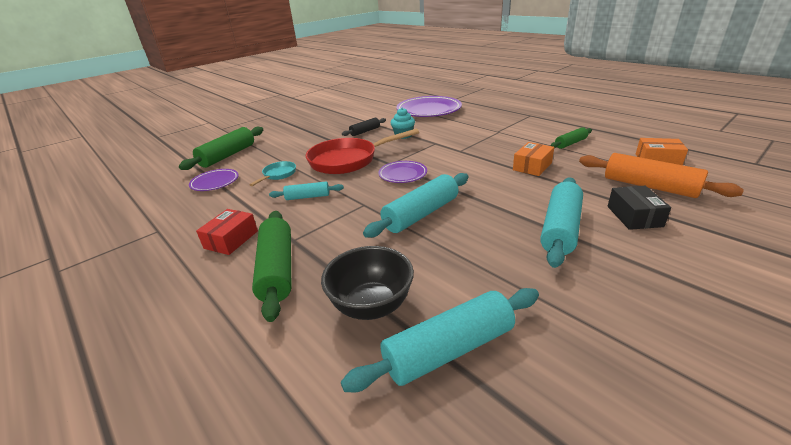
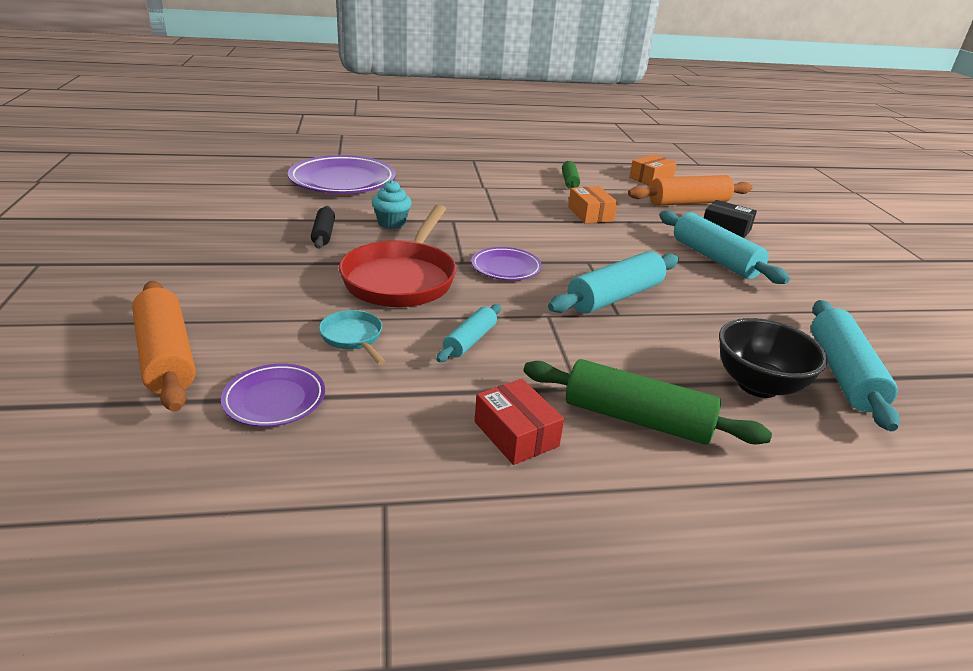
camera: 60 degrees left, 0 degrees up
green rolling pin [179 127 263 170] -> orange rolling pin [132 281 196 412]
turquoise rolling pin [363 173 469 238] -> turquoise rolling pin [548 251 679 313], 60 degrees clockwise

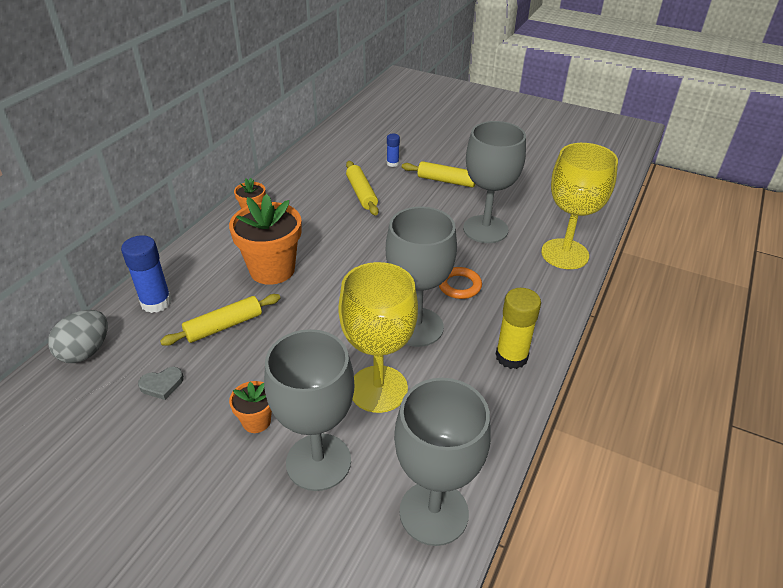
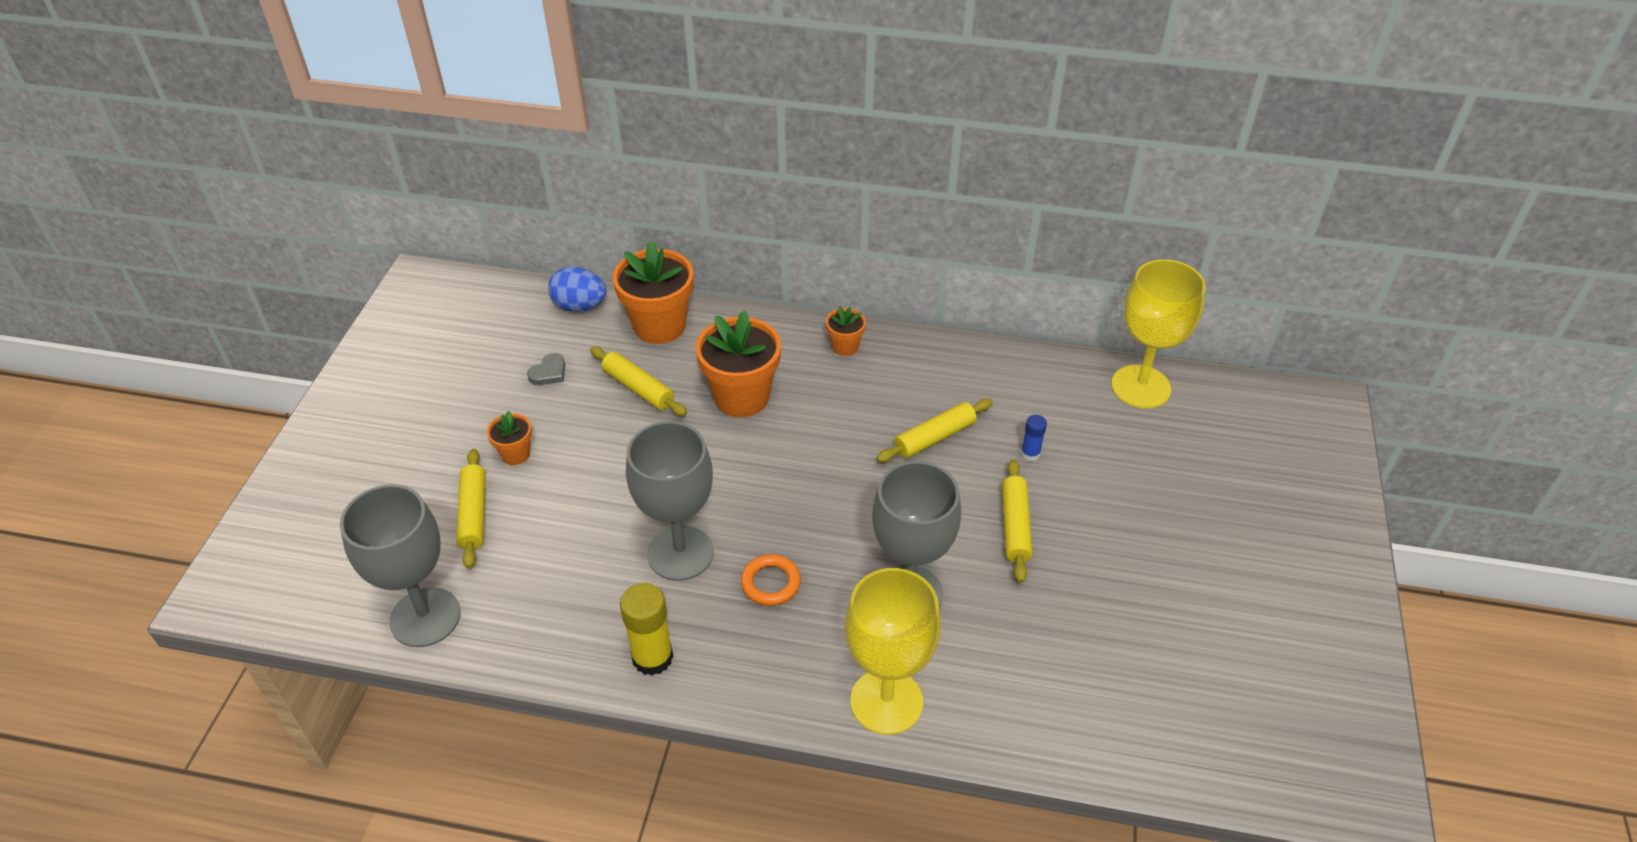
camera: 75 degrees right, 5 degrees up
grey egg [48 310 108 363] -> blue egg [548 267 607 312]
blue glue stick [121 235 172 313] -> orange flower pot [613 241 694 344]
grey heart [138 367 184 400] -> grey heart [527 353 565 385], 105 degrees counterclockwise
grey goblet [264 329 355 491] -> yellow rolling pin [456 449 486 569]
yellow goblet [338 262 418 413] -> yellow goblet [1111 259 1206 408], shifted

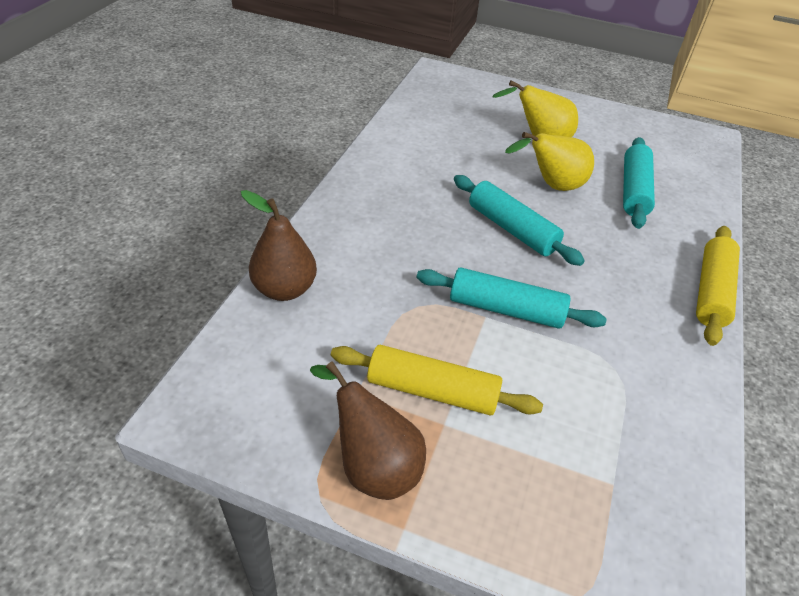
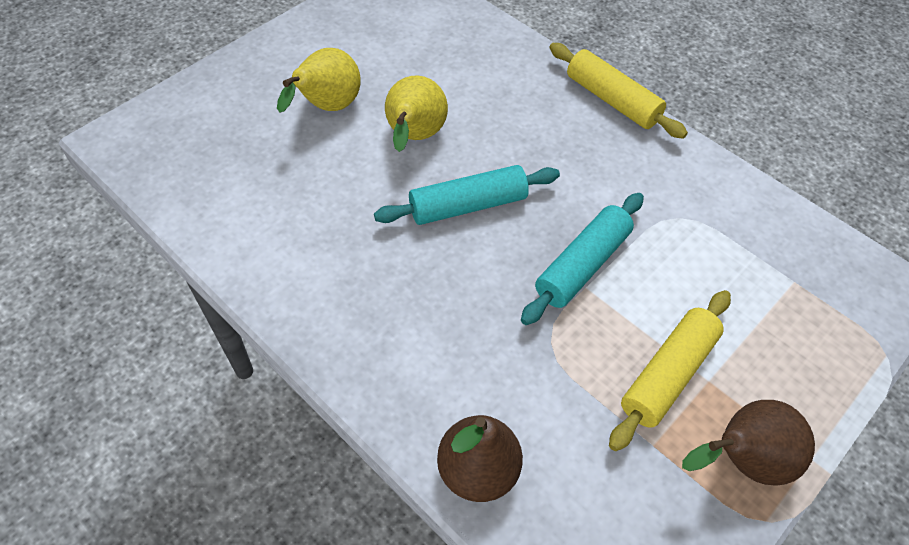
camera: 65 degrees left, 10 degrees up
turquoise rolling pin [623 137 655 229] -> none

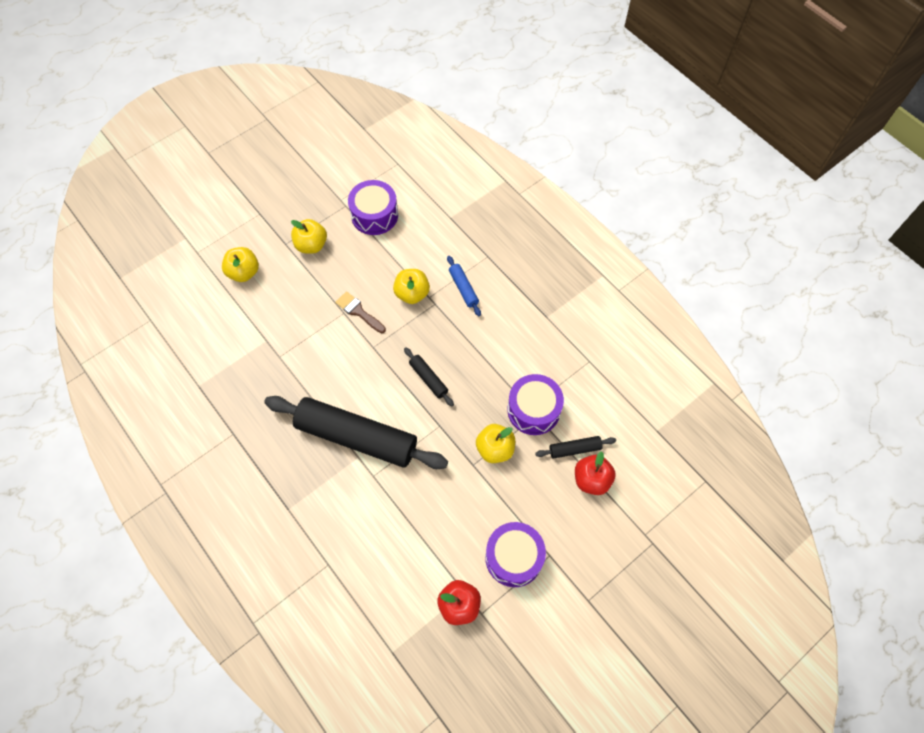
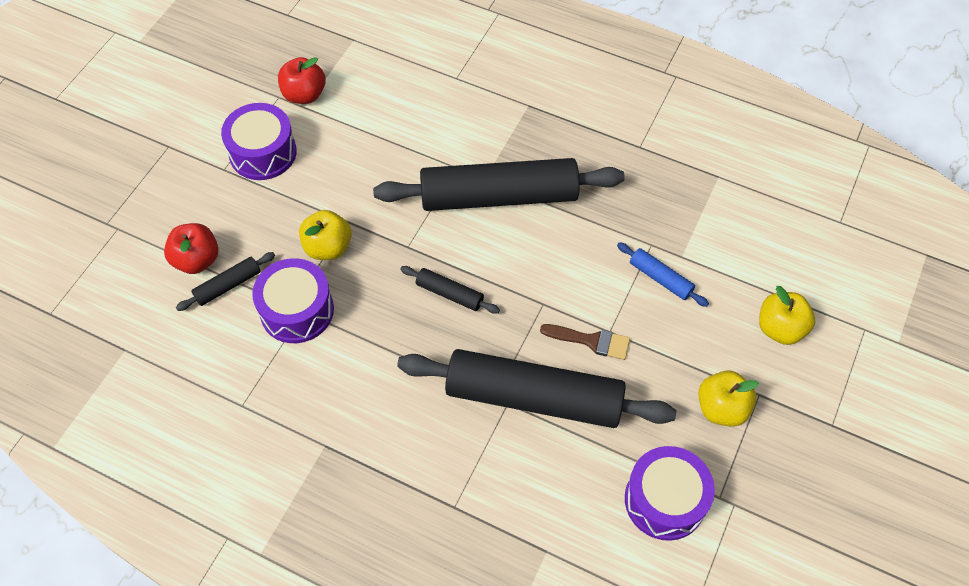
camera: 155 degrees right, 5 degrees down
yellow apple [393 269 430 304] -> black rolling pin [397 349 676 428]
blue rolling pin [447 256 481 316] -> blue rolling pin [617 242 709 307], shifted

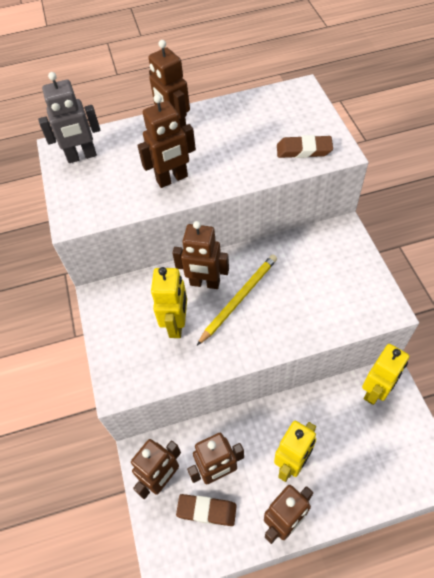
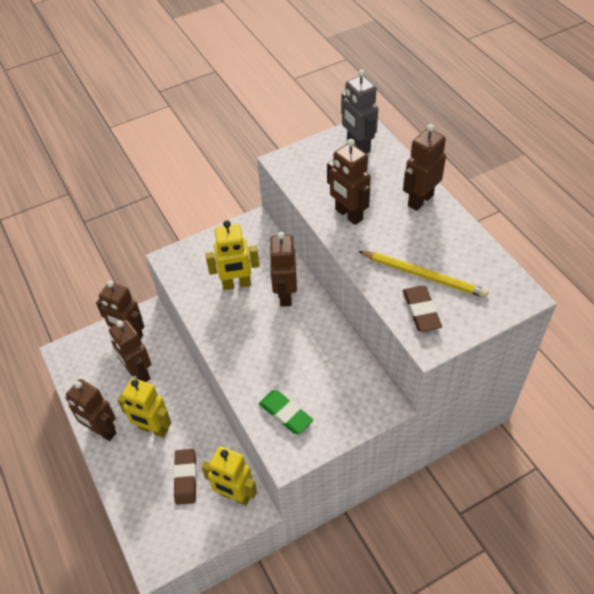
camera: 75 degrees right, 5 degrees down
brown eraser [176 494 237 526] -> brown eraser [173 449 197 505], shifted
yellow pencil [197 255 277 345] -> yellow pencil [358 251 488 298], shifted
none -> green eraser [259 390 313 434]

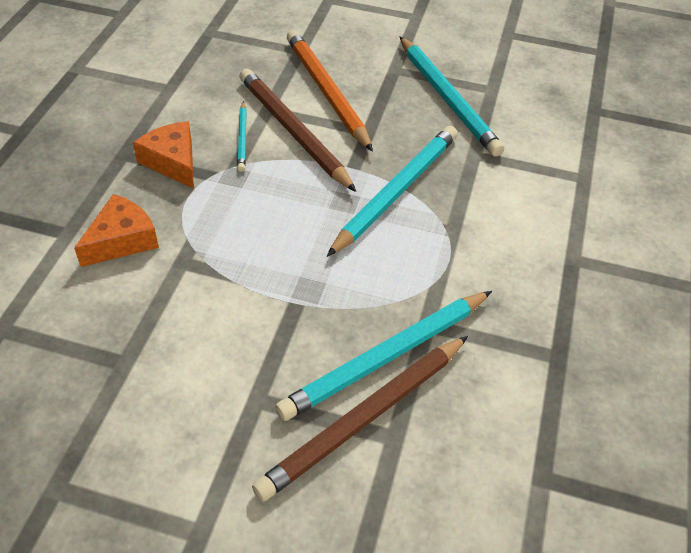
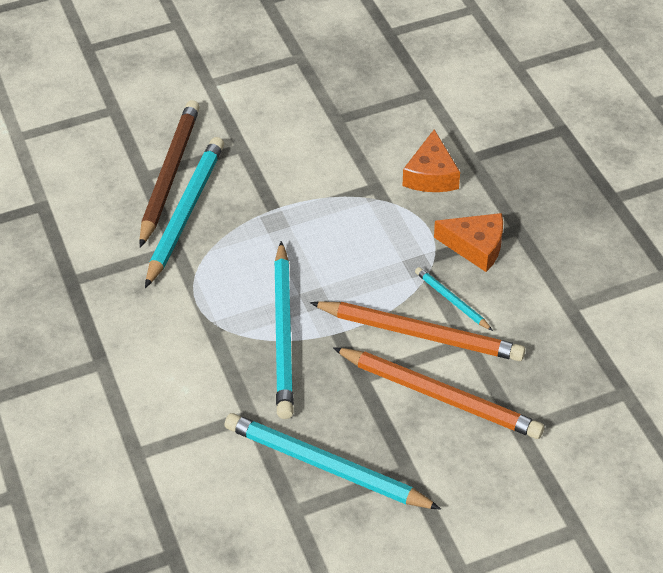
camera: 145 degrees right, 0 degrees up
brown pencil [240 69 357 192] -> orange pencil [310 301 525 361]

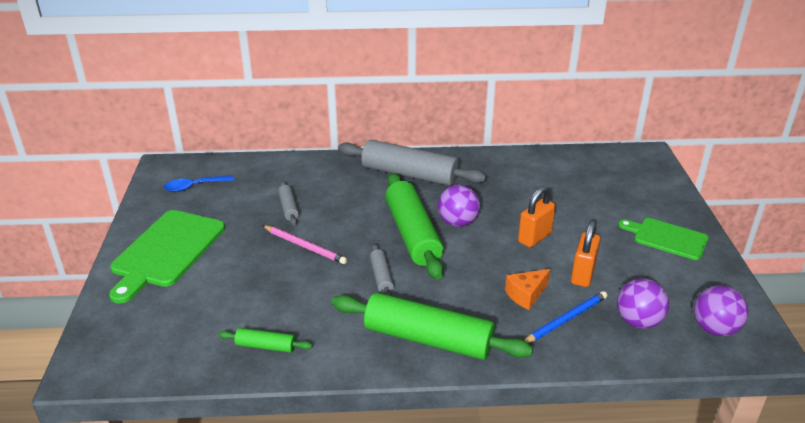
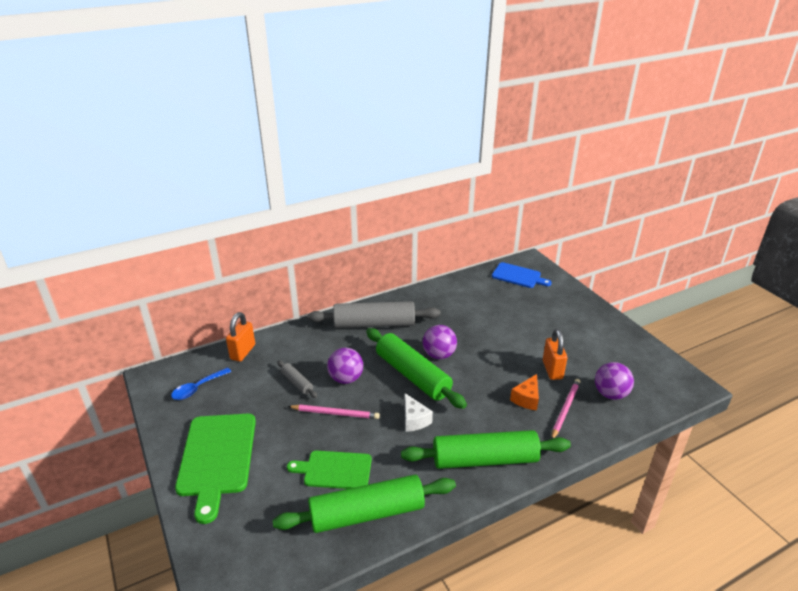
camera: 25 degrees left, 0 degrees up
green rolling pin [219 328 312 353] -> green rolling pin [273 475 456 533], x2.18
grey rolling pin [370 244 394 296] -> white cheese [405 393 433 432]
orange padlock [518 186 556 248] -> orange padlock [226 312 255 362], shifted
blue pencil [524 291 607 343] -> pink pencil [551 379 581 439]
green cutting board [618 218 709 260] -> green cutting board [287 450 372 489], shifted
purple ball [694 286 748 336] -> purple ball [327 348 363 384], shifted
none -> blue cutting board [492 262 552 288]

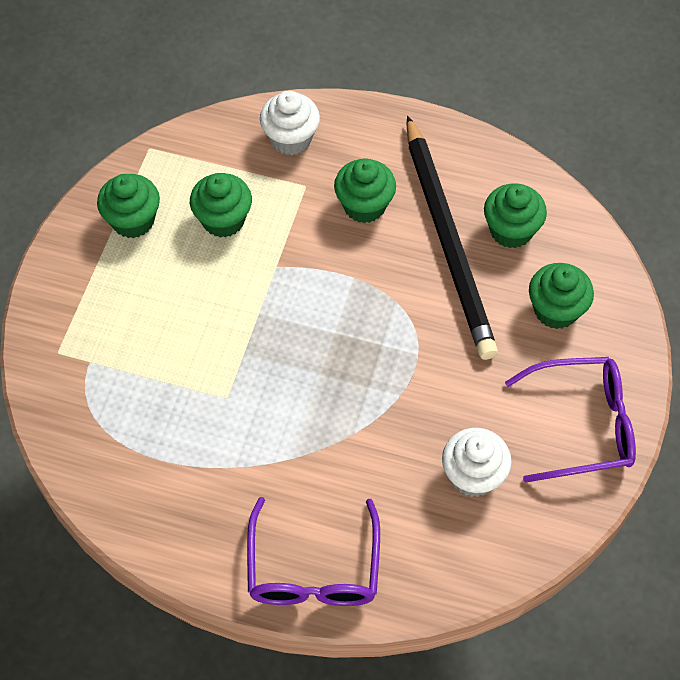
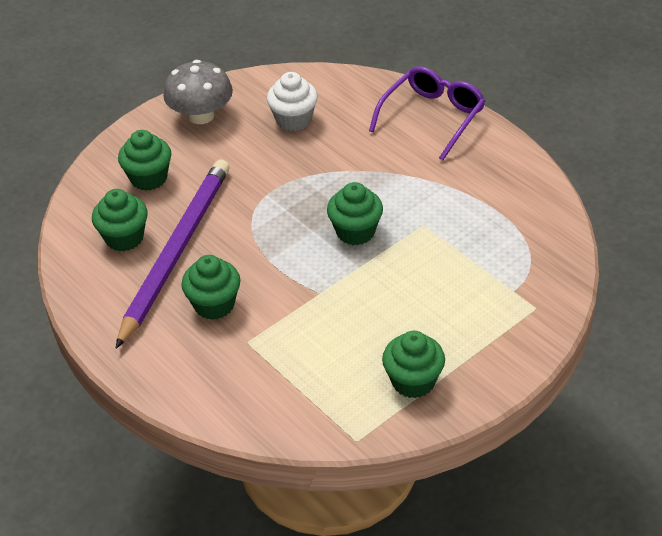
camera: 145 degrees left, 15 degrees down
green cupcake [190 173 252 238] -> green cupcake [327 182 383 245], shifted
white cupcake [260 91 320 155] -> none
black pencil [406 115 498 360] -> purple pencil [115 160 229 349]
purple glasses [505 357 636 483] -> grey mushroom [163 60 233 124]

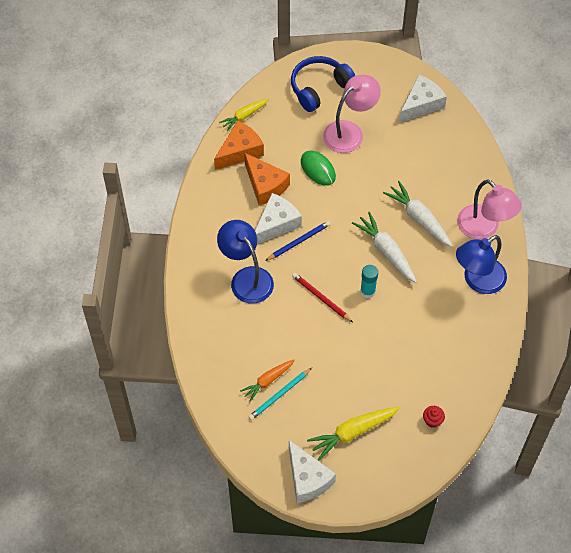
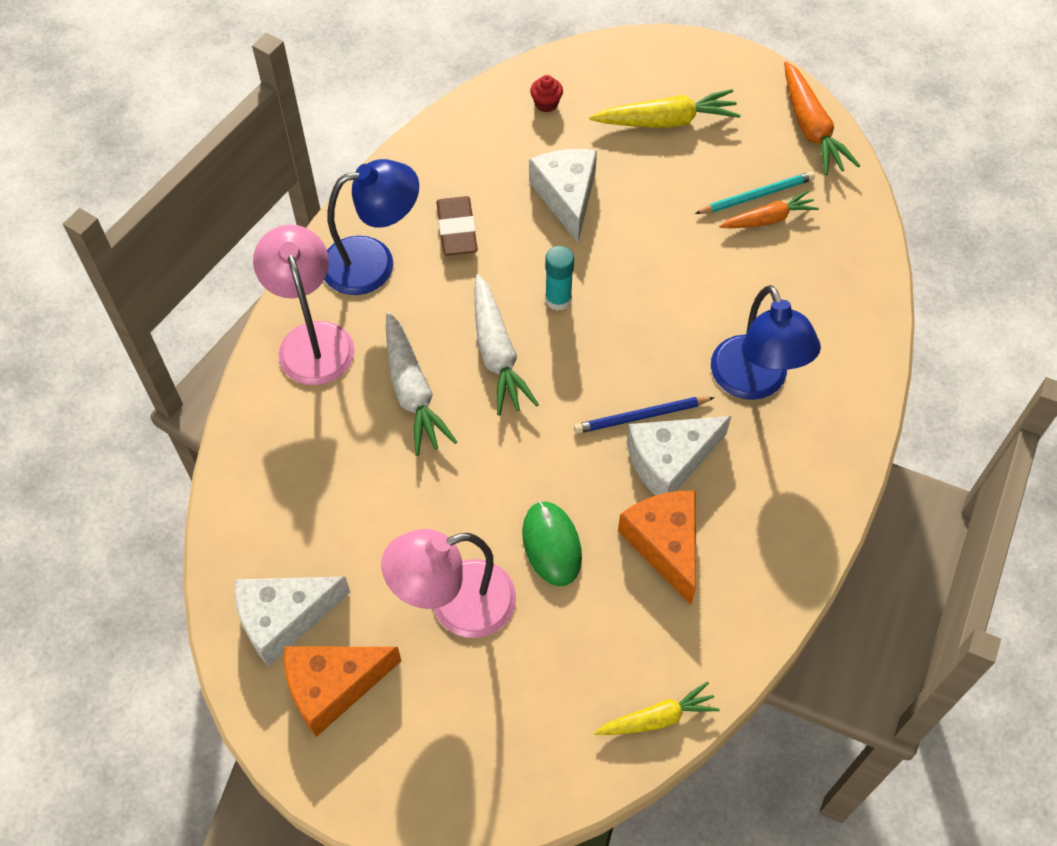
camera: 160 degrees left, 0 degrees up
orange cheese [214 121 264 170] -> orange cheese [284 646 401 737], shifted
white cheese [289 440 336 503] -> white cheese [529 149 597 243], shifted
blue headphones [291 56 355 112] -> none
red pencil [292 273 353 322] -> none
none -> brown eraser [436 196 478 256]
none -> orange carrot [784 61 861 176]

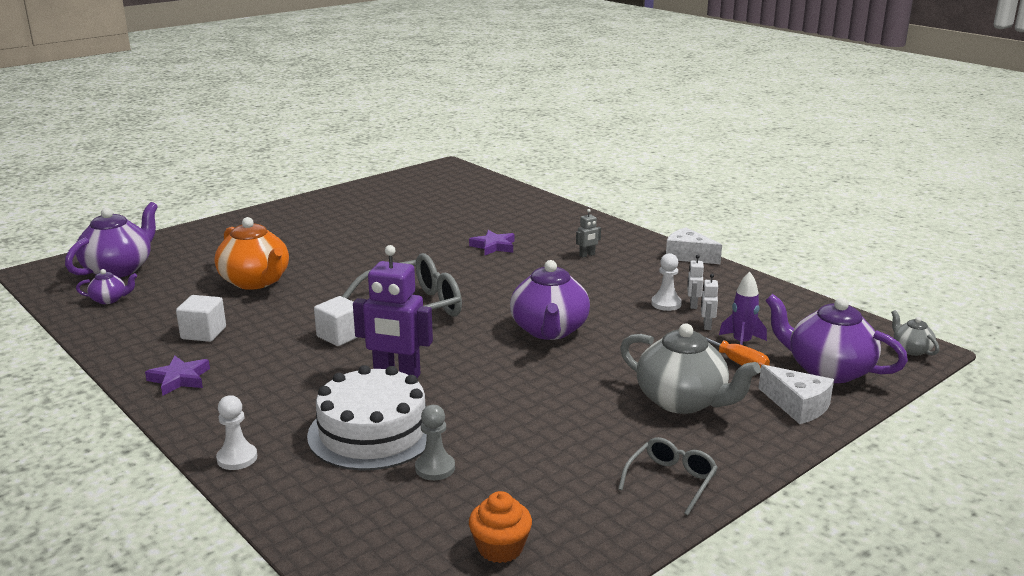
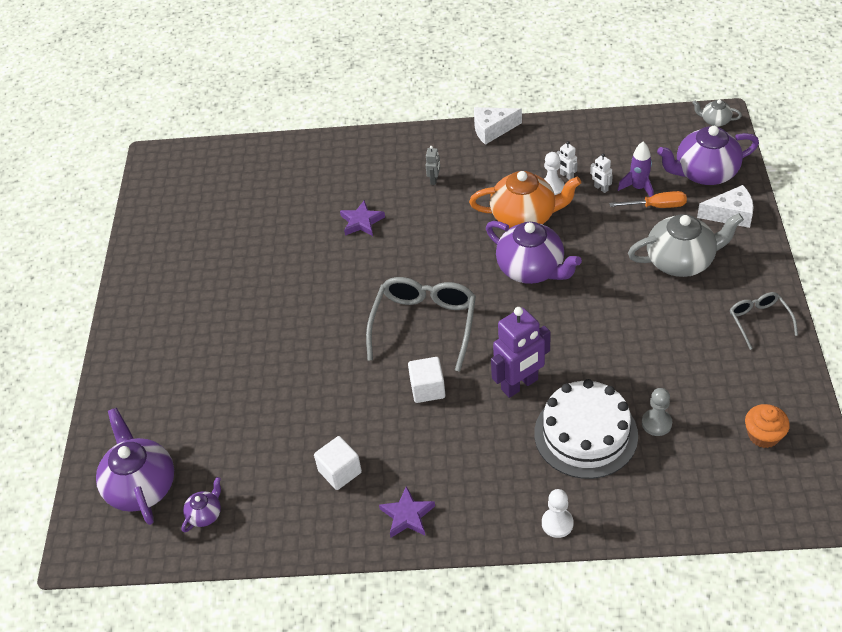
camera: 45 degrees left, 25 degrees up
orange teapot [214 217 289 290] -> orange teapot [469 171 581 228], shifted

